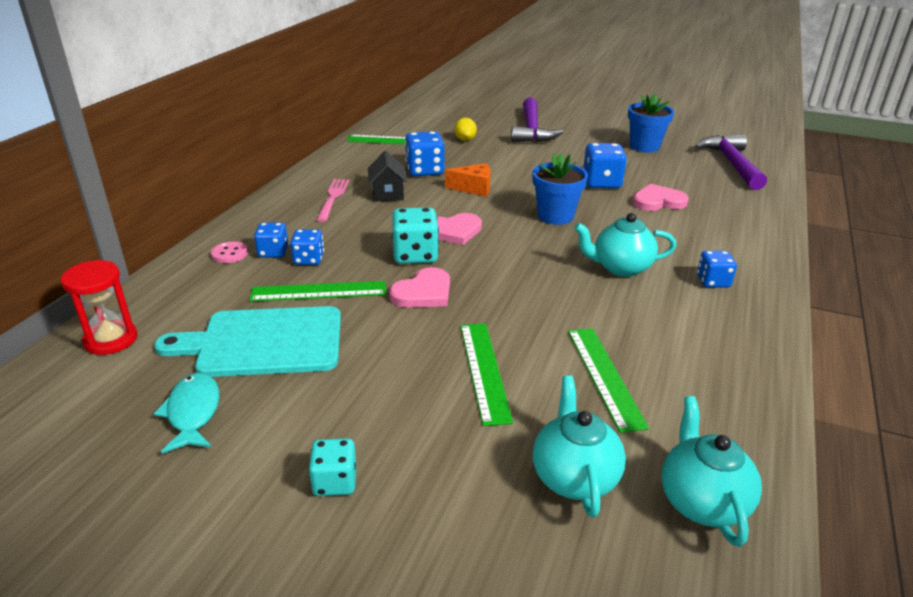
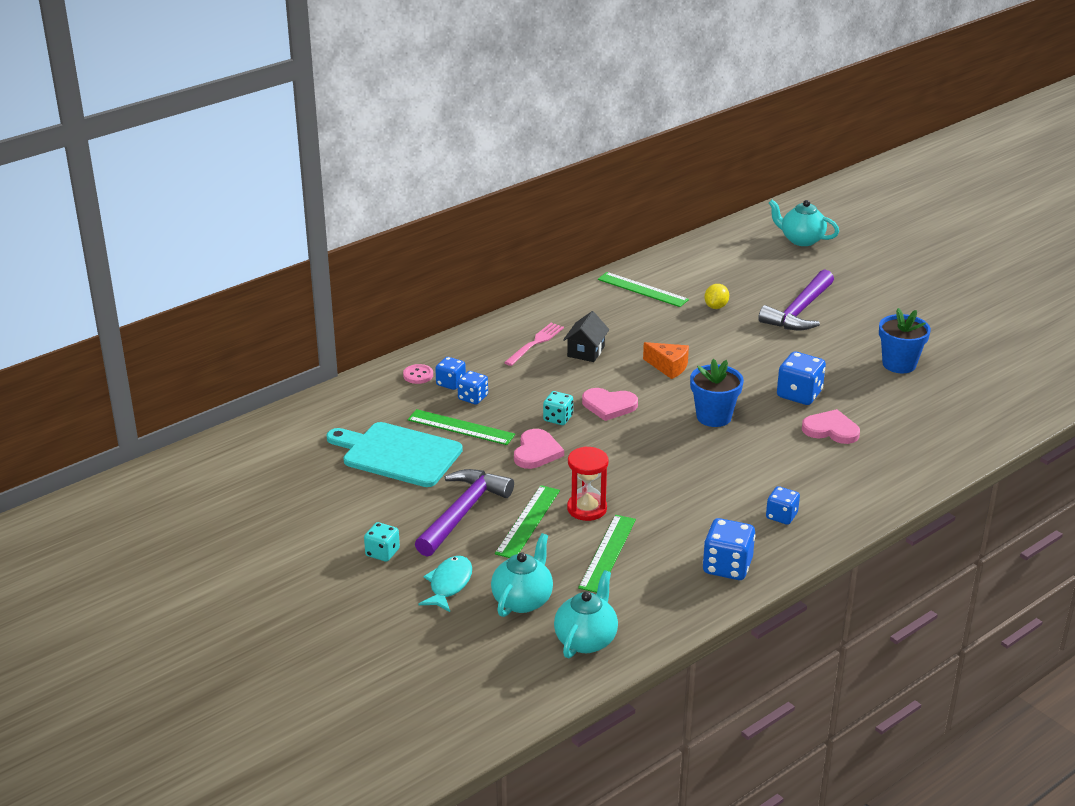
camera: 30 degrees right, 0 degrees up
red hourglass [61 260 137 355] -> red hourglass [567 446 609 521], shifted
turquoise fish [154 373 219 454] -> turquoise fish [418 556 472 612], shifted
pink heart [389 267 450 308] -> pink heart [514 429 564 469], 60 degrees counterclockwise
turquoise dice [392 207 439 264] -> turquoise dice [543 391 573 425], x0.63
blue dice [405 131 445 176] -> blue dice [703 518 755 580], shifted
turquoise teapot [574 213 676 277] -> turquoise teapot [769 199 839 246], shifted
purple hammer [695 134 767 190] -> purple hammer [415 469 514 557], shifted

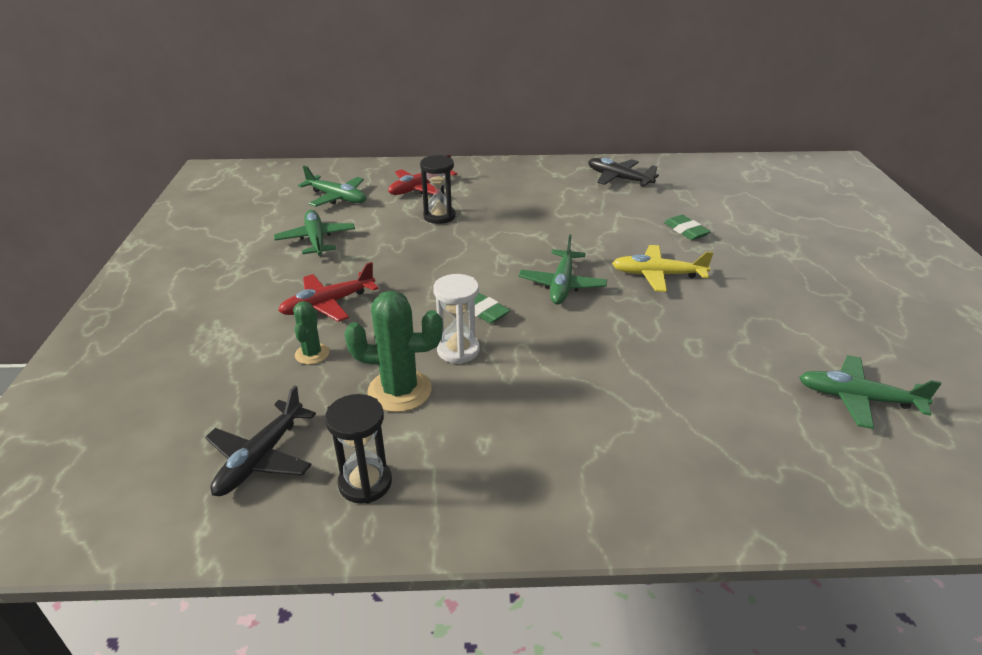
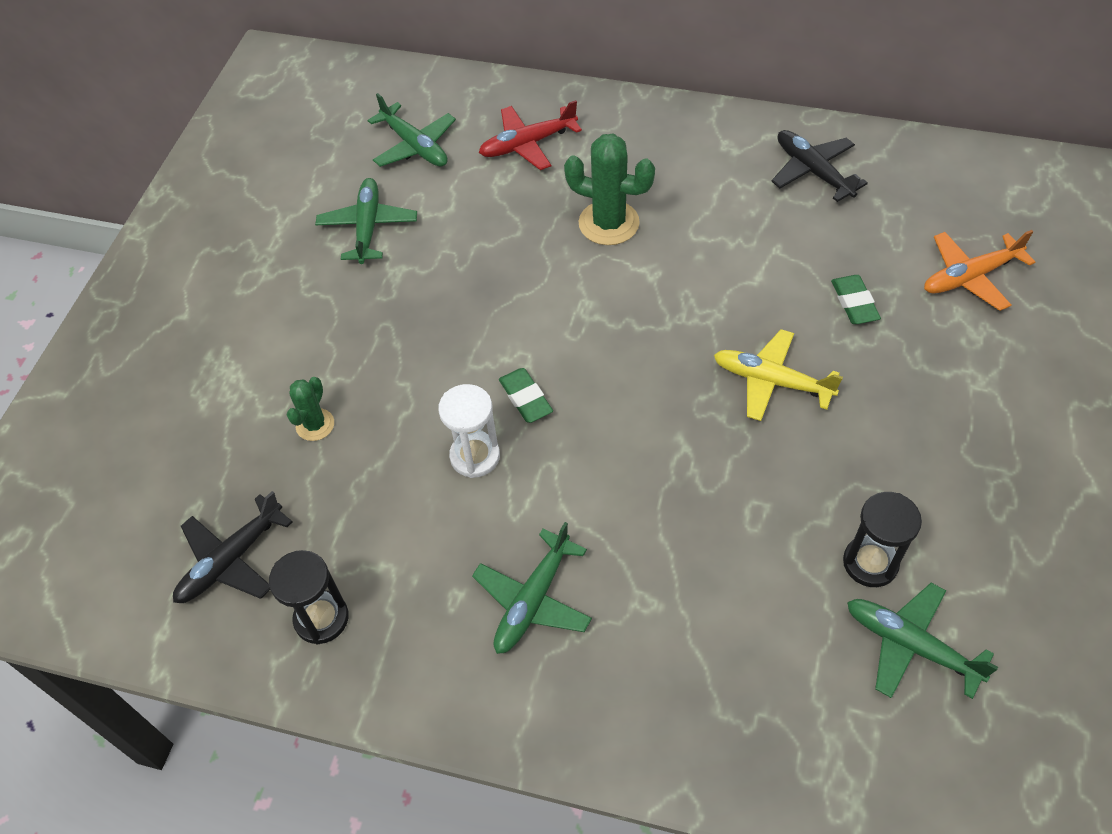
camera: 20 degrees right, 20 degrees up
red plane [278 262 379 322] -> none
green cactus [344 291 443 412] -> green cactus [564 134 655 245], shifted
black hourglass [420 155 456 224] -> black hourglass [843 492 922 587], shifted
green plane [519 234 607 305] -> green plane [472 522 592 654], shifted
none -> orange plane [924 230 1035 311]

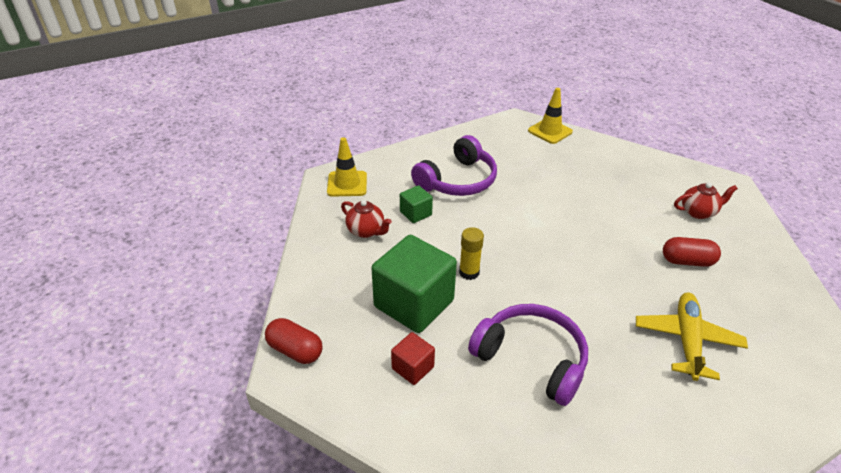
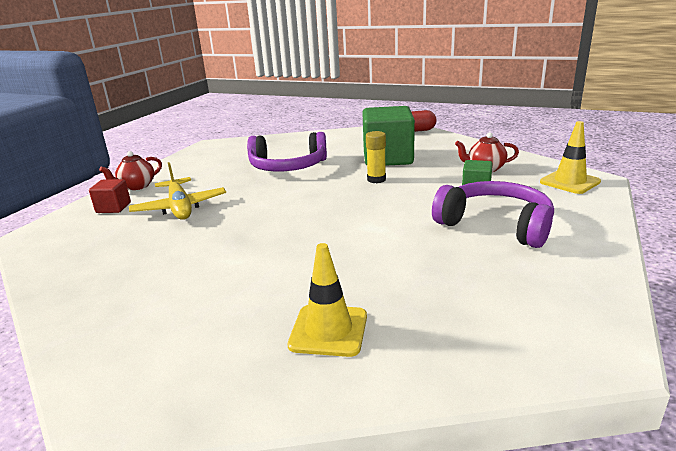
camera: 145 degrees right, 15 degrees down
red cube [391 332 435 385] -> red cube [89 179 131 213], shifted
purple headphones [411 135 497 196] -> purple headphones [432 181 554 248], 120 degrees clockwise
yellow traffic cone [528 88 573 144] -> yellow traffic cone [288 243 367 357], shifted
red capsule [663 237 721 267] -> none
red teapot [674 182 738 219] -> red teapot [99 151 162 190], shifted

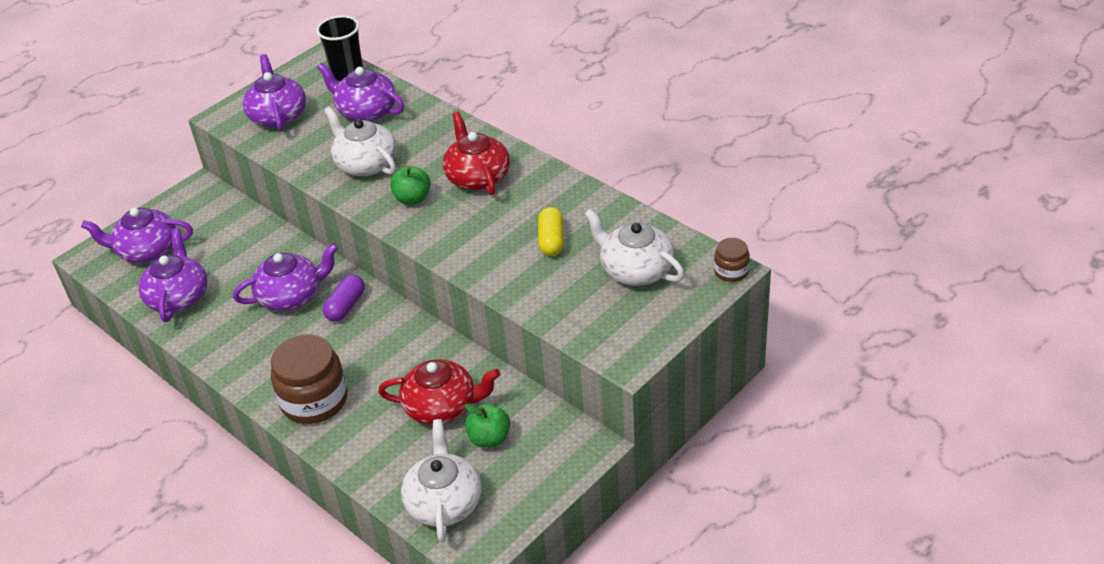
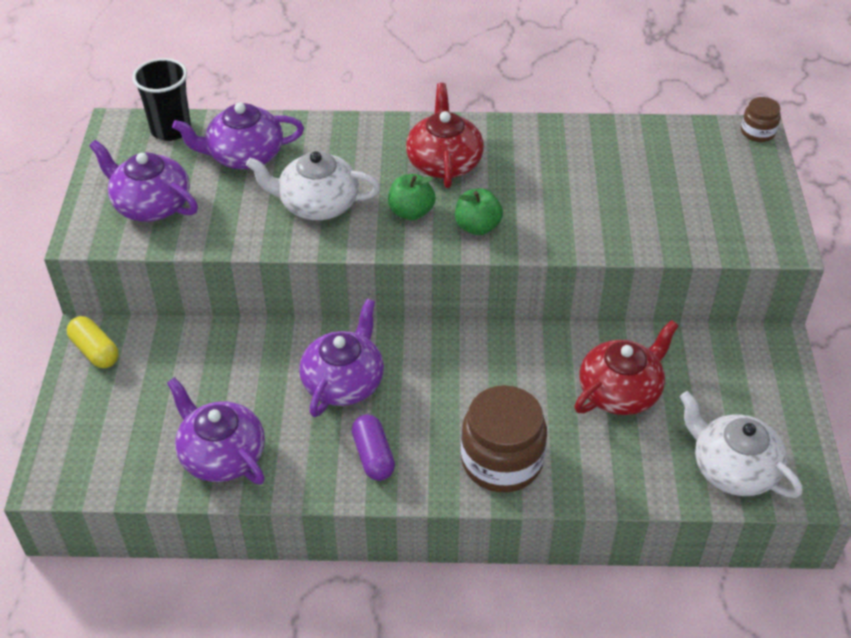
camera: 45 degrees left, 5 degrees up
purple teapot [81 208 193 263] -> none
purple capsule [323 274 365 322] -> purple capsule [352 415 395 481], shifted
red teapot [443 112 510 195] -> red teapot [406 83 484 188], 60 degrees clockwise
green apple [465 404 510 448] -> green apple [455 189 503 235], shifted
yellow capsule [538 207 564 256] -> yellow capsule [67 316 119 368], shifted
white teapot [584 209 685 286] -> none

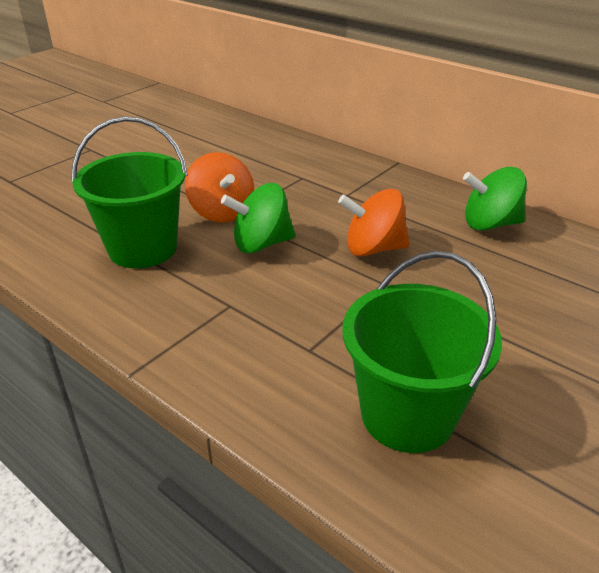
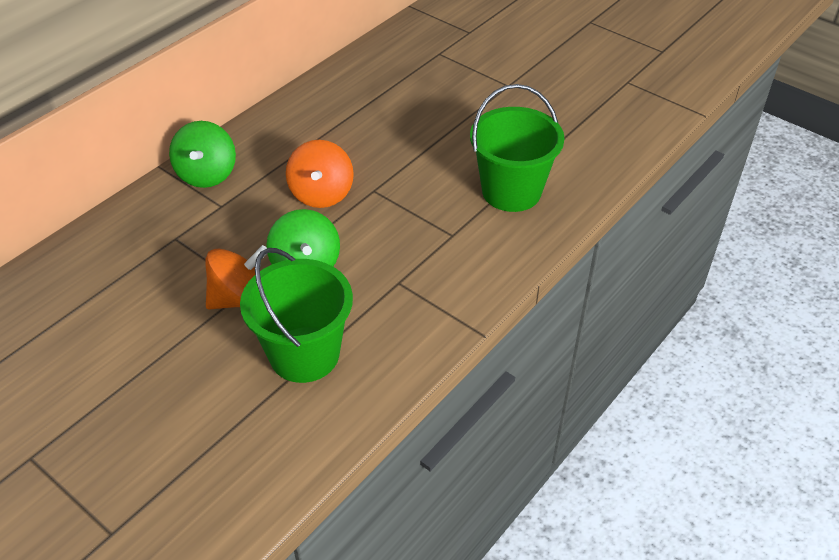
camera: 90 degrees left, 10 degrees up
green spinning top [463 167 527 231] -> green spinning top [169 121 236 188], shifted

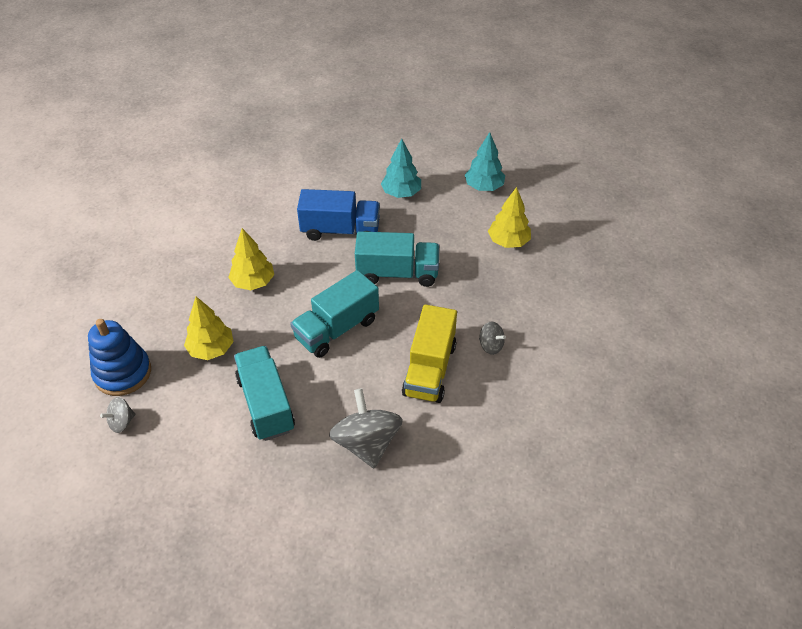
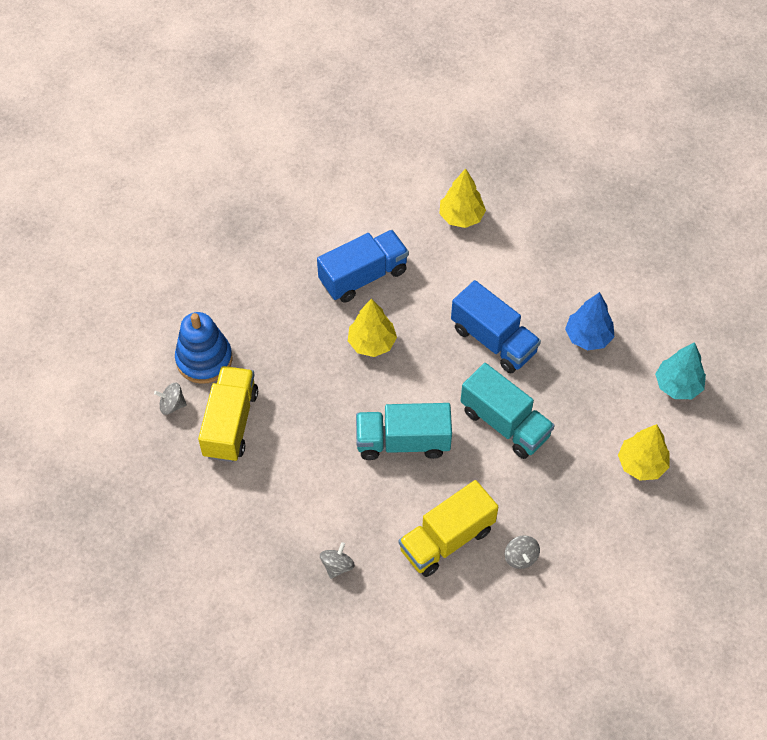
camera: 40 degrees right, 10 degrees up
yellow tree [184 296 233 360] -> yellow tree [439 168 486 228], shifted
turquoise truck [234 346 295 441] -> none
grey spinning top [329 388 403 468] -> grey spinning top [320 542 355 579], x0.49
turquoise tree [381 138 421 198] -> blue tree [565 292 614 351]
none -> yellow truck [198 366 258 462]
none -> blue truck [317 230 409 303]

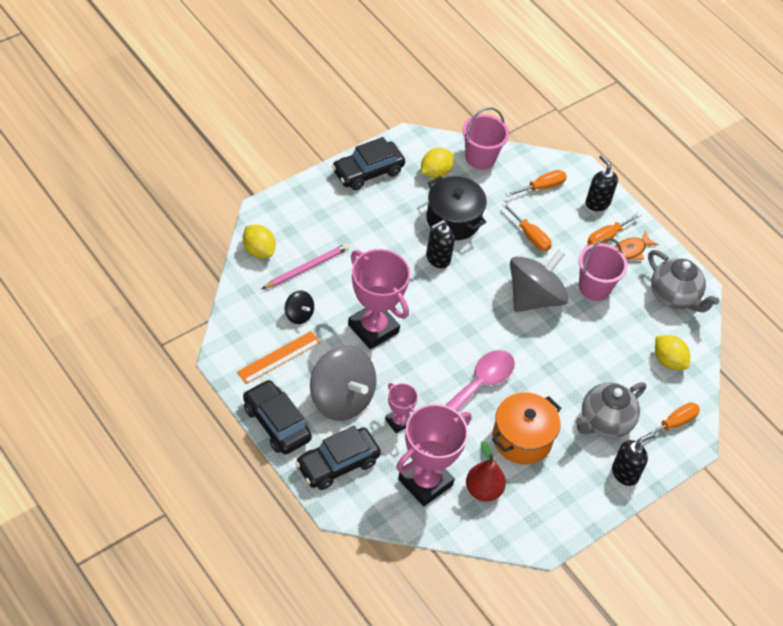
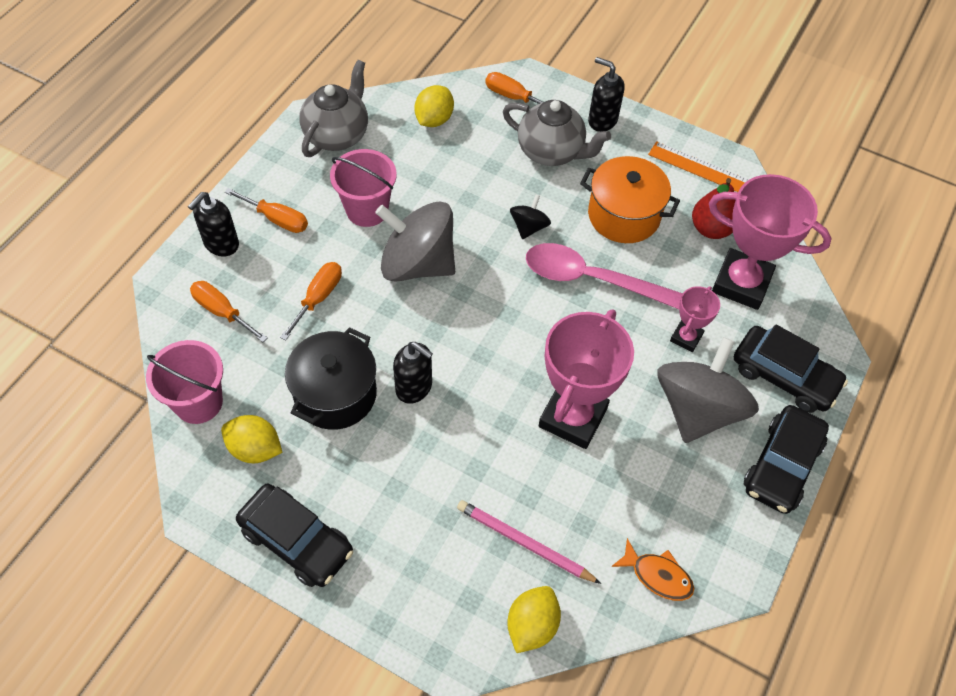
camera: 110 degrees left, 5 degrees up
orange ruler [237 331 321 384] -> orange ruler [648 141 749 192], shifted
black spinning top [285 290 314 324] -> black spinning top [510 195 551 239], shifted
orange fish [615 230 659 260] -> orange fish [611 538 694 601], shifted

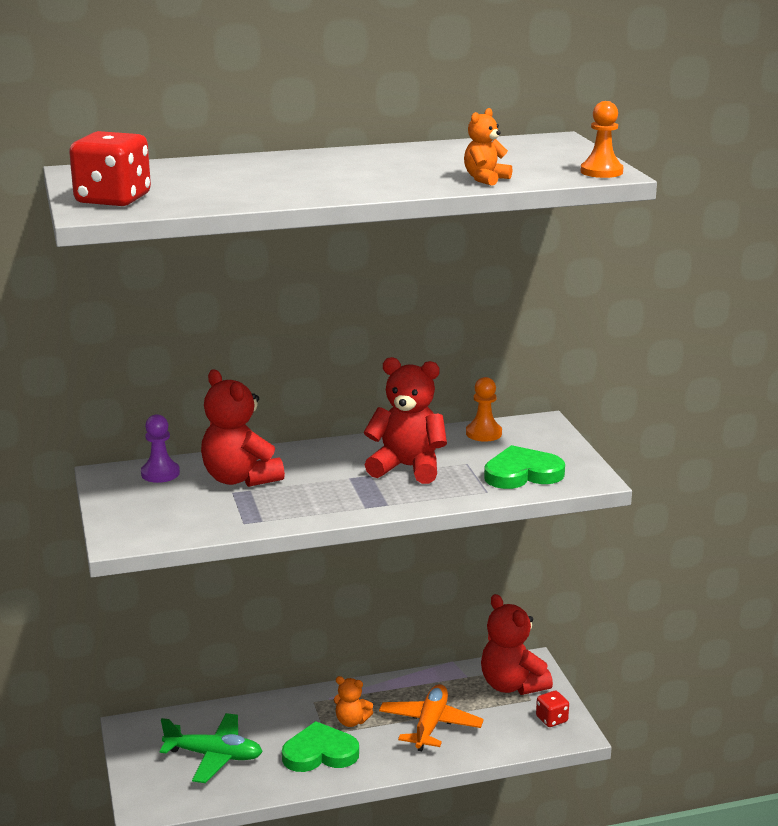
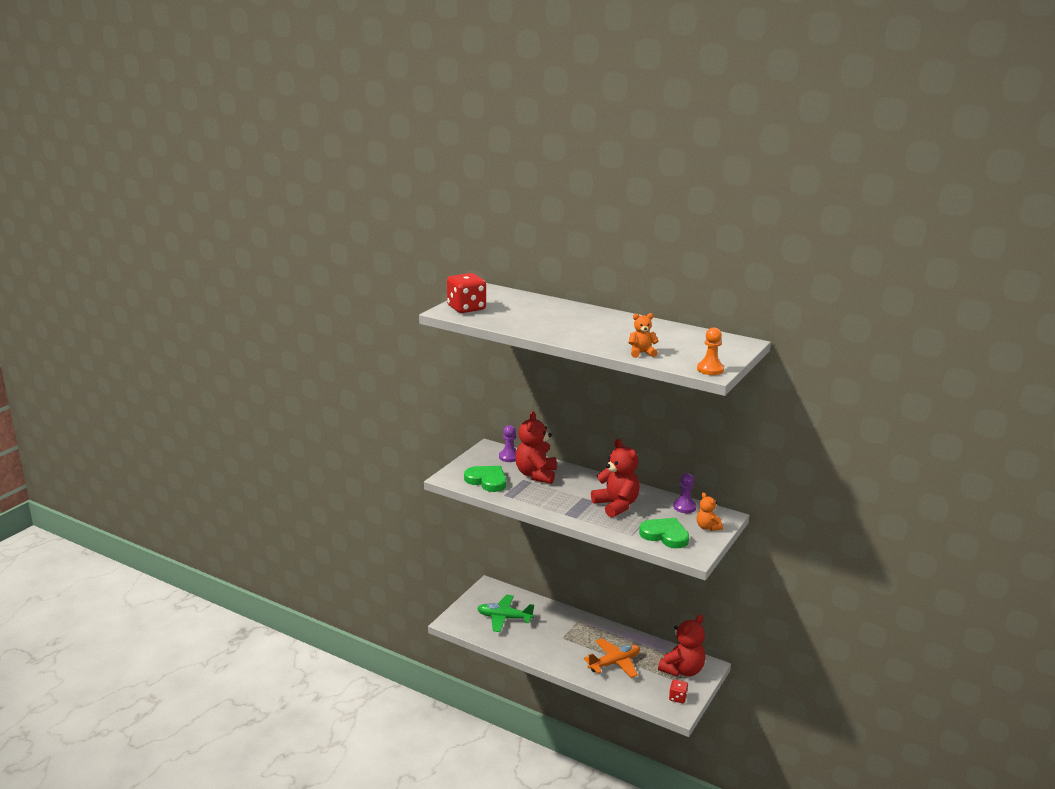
camera: 45 degrees right, 0 degrees up
green plane [160 713 263 783] -> green plane [477 595 534 632], 135 degrees clockwise
green heart [282 721 359 772] -> green heart [464 466 506 492], shifted
orange teddy bear [334 676 373 727] -> orange teddy bear [697 492 723 531], shifted
orange pawn [466 377 502 442] -> purple pawn [673 473 696 513]
red teddy bear [481 594 553 695] -> red teddy bear [658 614 706 677], 150 degrees counterclockwise

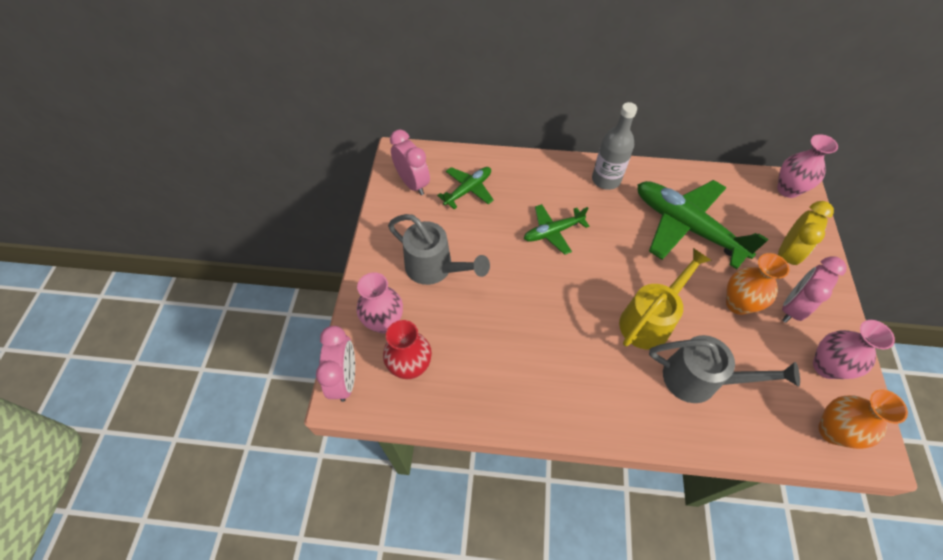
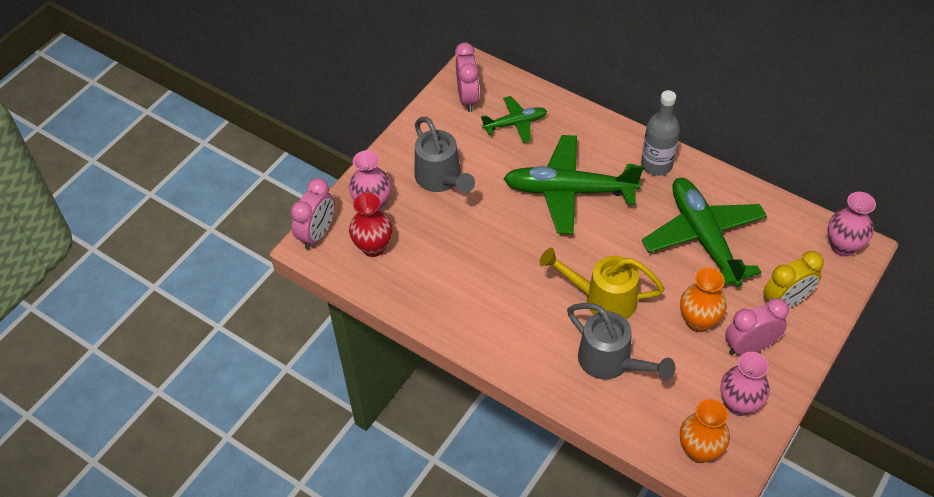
camera: 30 degrees right, 5 degrees down
green plane [524 204 589 255] -> green plane [503 135 643 234], x1.89
yellow watering can [619 248 712 350] -> yellow watering can [540 248 664 319], 150 degrees counterclockwise

